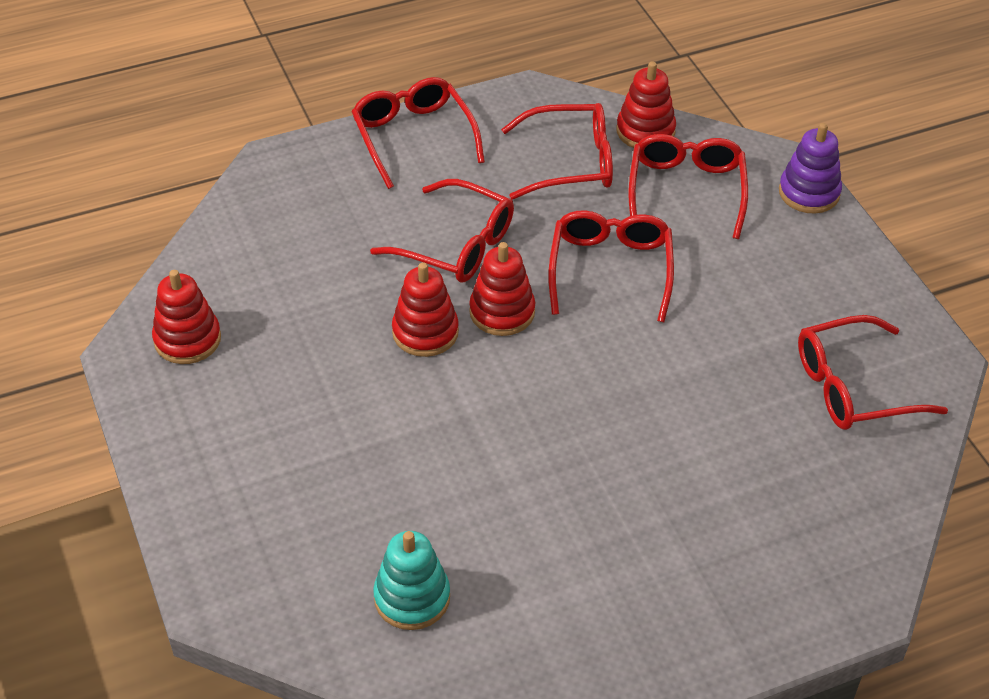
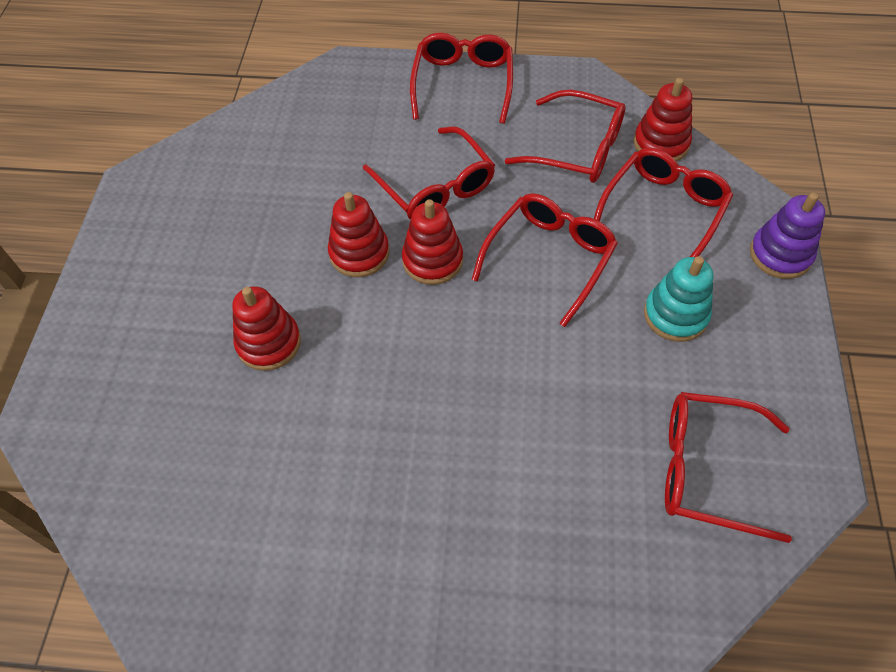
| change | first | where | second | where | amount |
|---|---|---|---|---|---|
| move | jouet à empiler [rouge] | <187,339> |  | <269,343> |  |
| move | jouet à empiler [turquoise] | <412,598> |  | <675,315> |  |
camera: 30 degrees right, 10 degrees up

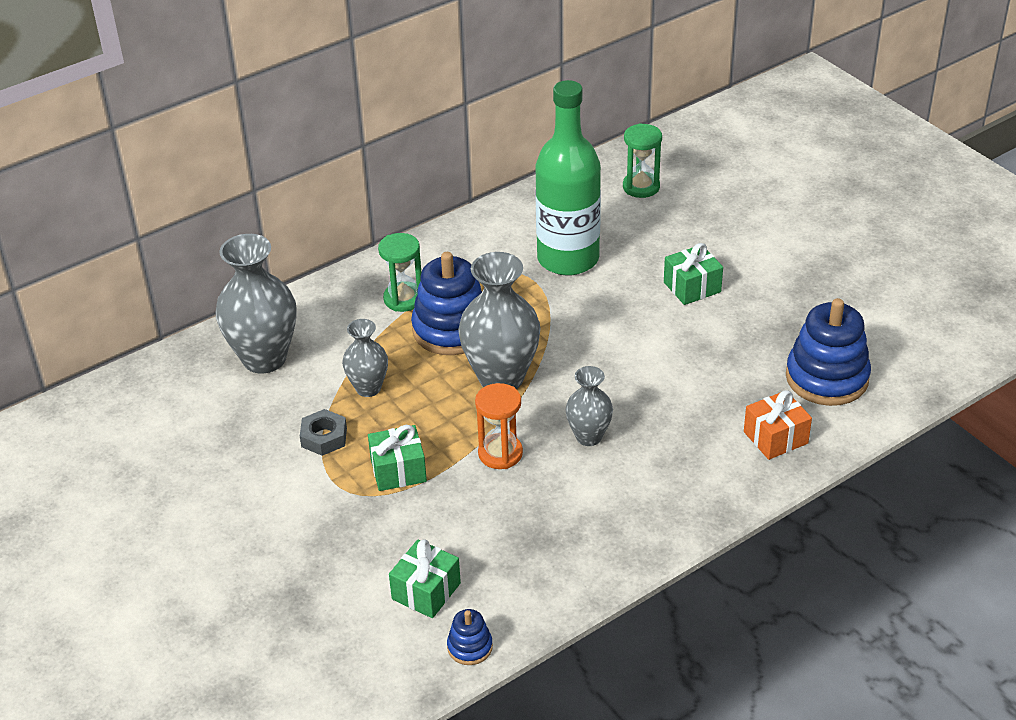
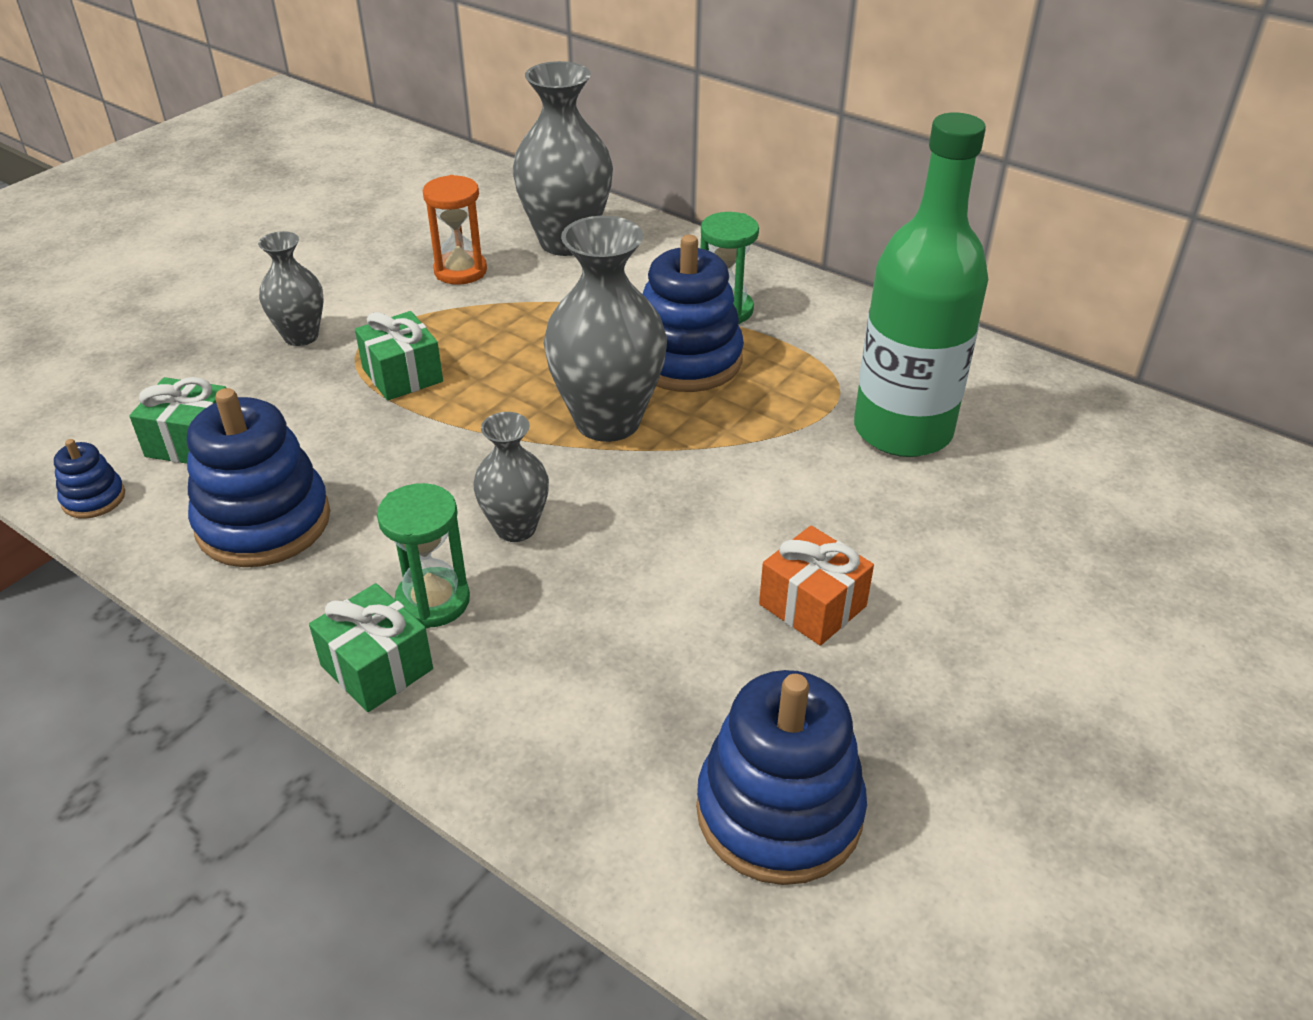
| change | first | where | second | where | amount |
|---|---|---|---|---|---|
| move | sablier [vert] | <641,187> |  | <433,601> |  |
| move | cadeau [vert] | <692,287> |  | <377,667> |  |
| move | vase [gris] | <368,388> |  | <301,336> |  |
| move | sablier [orange] | <500,453> |  | <460,271> |  |
| move | cadeau [orange] | <775,437> |  | <812,605> |  |
| delete | écrou [gris] | <324,437> |  |  |  |
| insert |  |  | jouet à empiler [bleu] | <263,522> |  |
camera: 70 degrees right, 0 degrees up

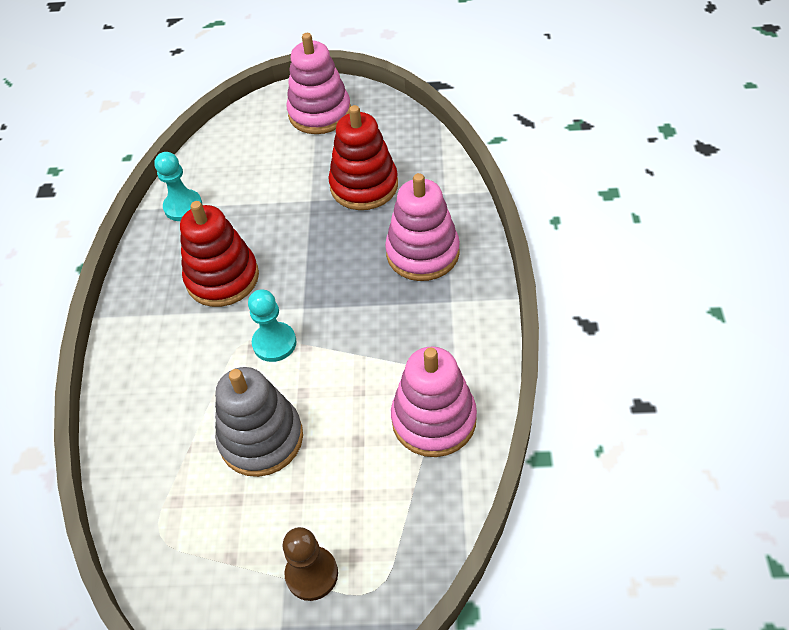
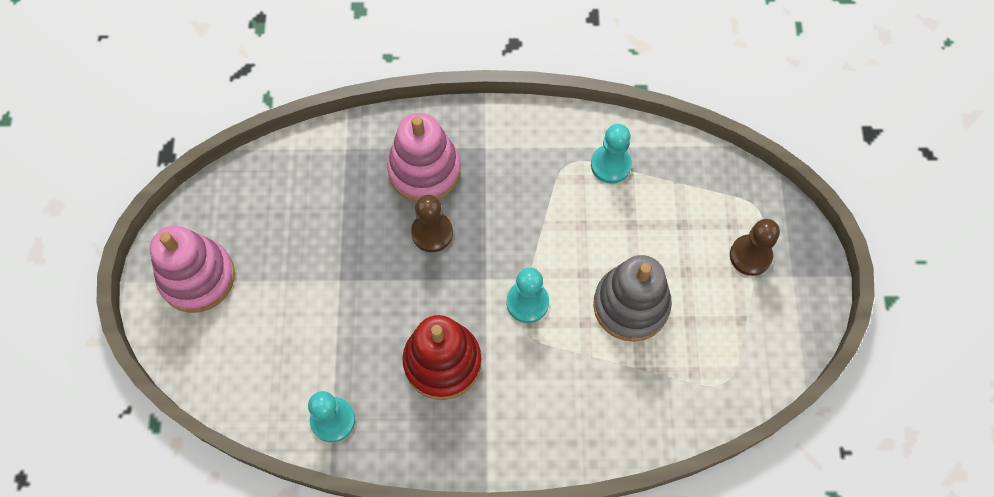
| change | first | where | second | where | amount |
|---|---|---|---|---|---|
| delete | jouet à empiler [rouge] | <364,186> |  |  |  |
| replace | jouet à empiler [rose] | <434,419> | pion [turquoise] | <610,165> |  |
| insert |  |  | pion [marron] | <432,233> |  |
camera: 95 degrees left, 15 degrees up

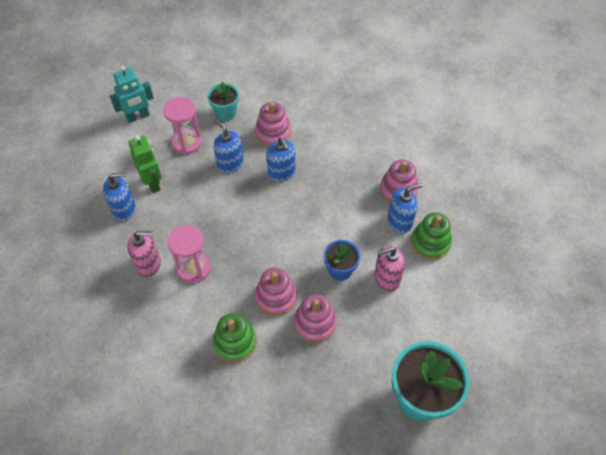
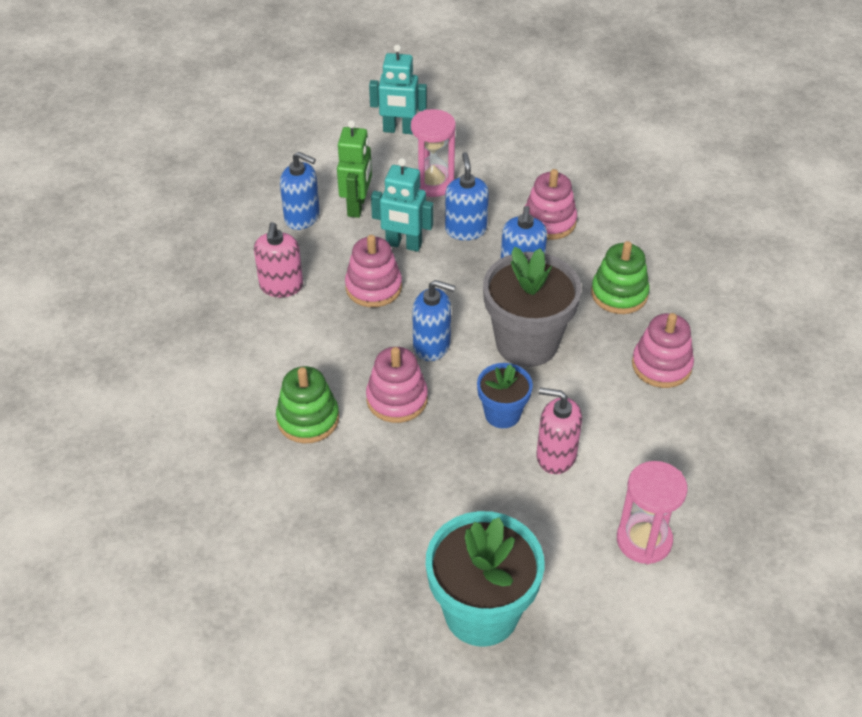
| change | first | where | second | where | amount |
|---|---|---|---|---|---|
| delete | pot de fleurs [turquoise] | <226,113> |  |  |  |
| move | distributeur de savon [bleu] | <400,221> |  | <432,345> |  |
| move | jouet à empiler [vert] | <430,243> |  | <619,294> |  |
| move | sablier [rose] | <194,268> |  | <644,540> |  |
| rotate | distributeur de savon [rose] | <148,264> |  | <281,286> | 60 degrees clockwise |
| move | jouet à empiler [rose] | <315,323> |  | <373,287> |  |
| insert |  |  | robot [turquoise] | <403,244> |  |
| insert |  |  | pot de fleurs [gris] | <527,343> |  |
camera: 35 degrees right, 10 degrees down

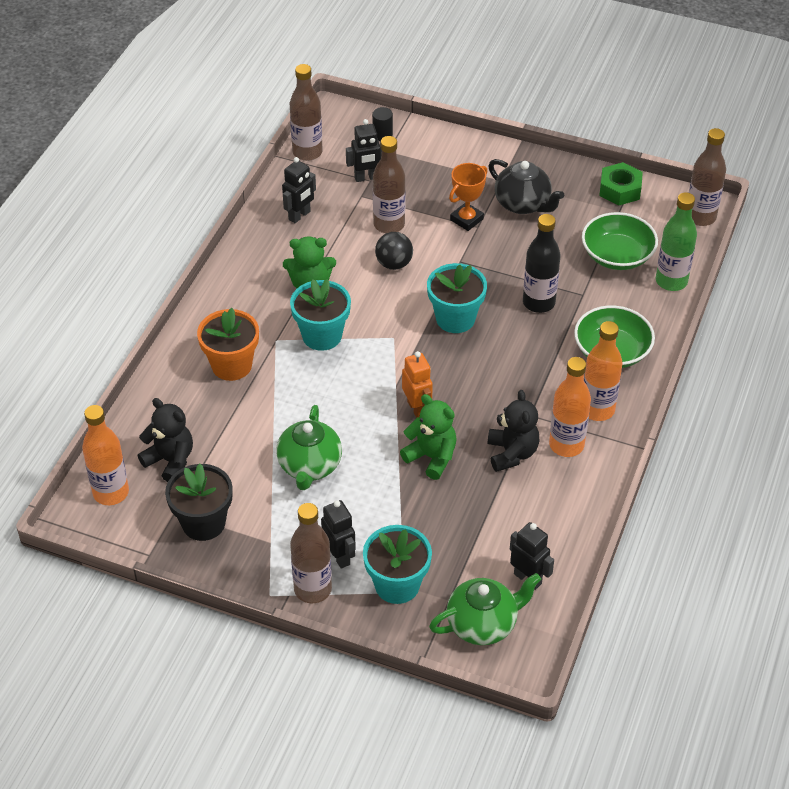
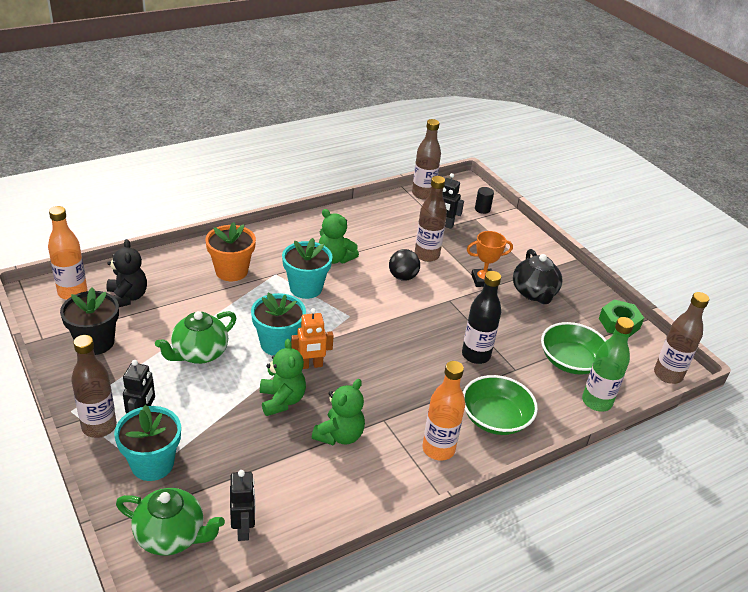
| change | first | where | second | where | amount |
|---|---|---|---|---|---|
| delete | robot [noir] | <299,216> |  |  |  |
| move | pot de fleurs [turquoise] | <455,318> |  | <278,344> |  |
| rotate | robot [orange] | <417,409> |  | <310,365> | 60 degrees clockwise |
| delete | bouteille [orange] | <566,445> |  |  |  |
| recolor | ours en peluche [noir] | <512,453> | ours en peluche [vert] | <339,435> |  |
camera: 35 degrees right, 10 degrees down

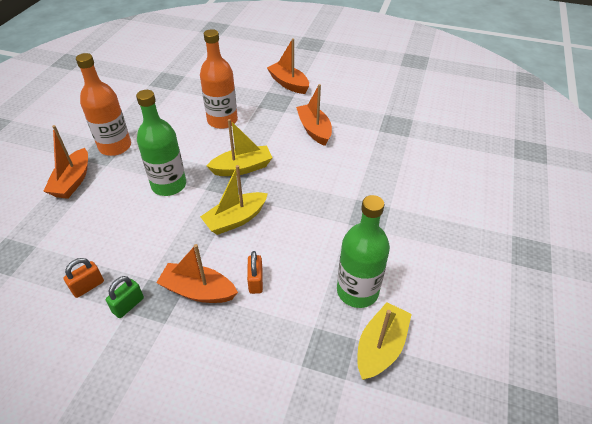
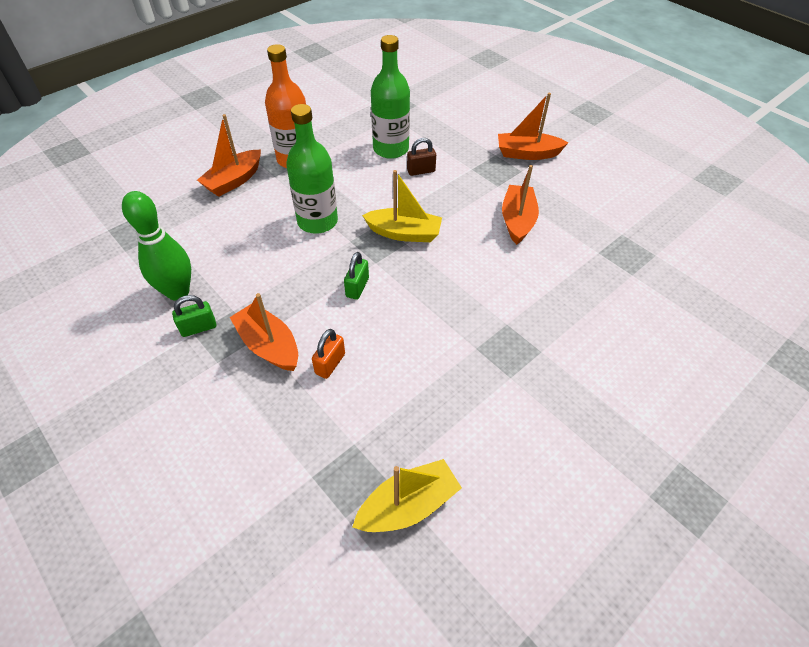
| change | first | where | second | where | amount |
|---|---|---|---|---|---|
| replace | bouteille [orange] | <222,120> | cadenas [marron] | <421,171> |  |
| rotate | bateau [orange] | <288,84> |  | <527,153> | 75 degrees counterclockwise |
| replace | bateau [jaune] | <235,219> | cadenas [vert] | <357,287> |  |
| move | bouteille [vert] | <357,291> |  | <391,149> |  |
| replace | cadenas [orange] | <88,286> | quille [vert] | <178,292> |  |
camera: 30 degrees right, 5 degrees up

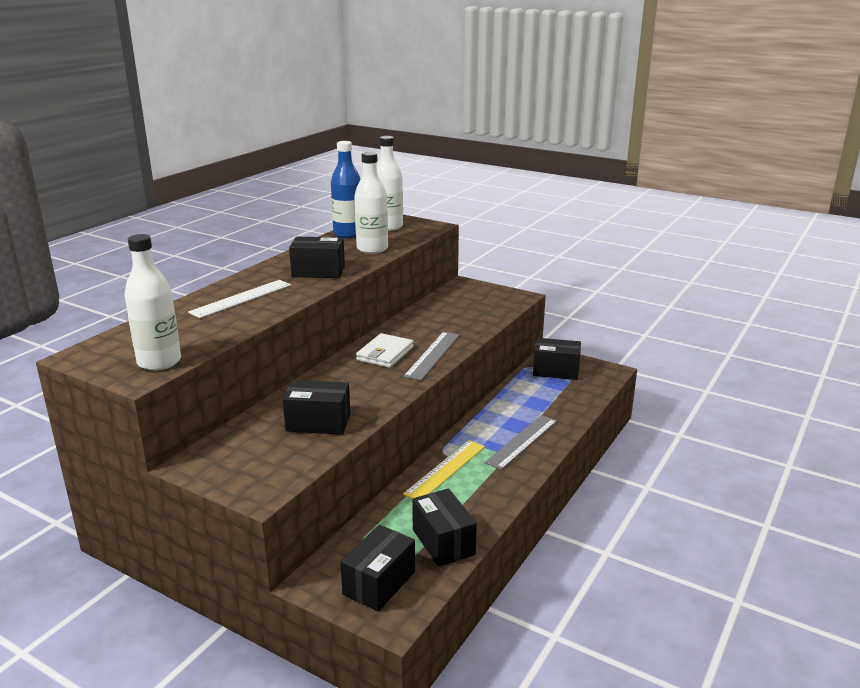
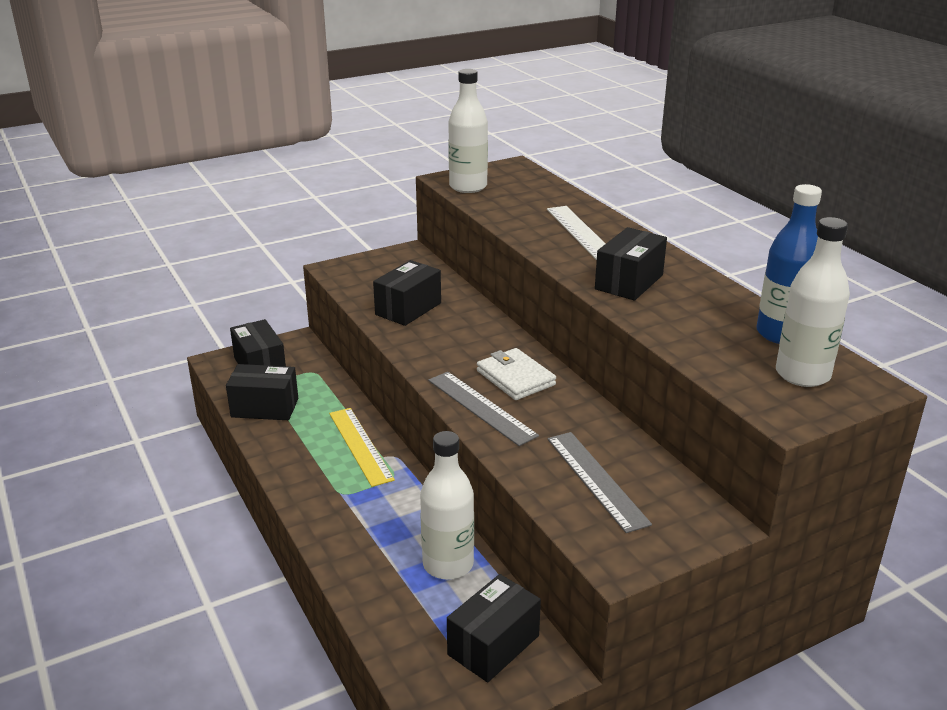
| change | first | where | second | where | amount |
|---|---|---|---|---|---|
| move | bouteille [blanc] | <372,249> |  | <448,564> |  |
| move | règle [gris] | <522,441> |  | <596,480> |  |
camera: 120 degrees right, 5 degrees up

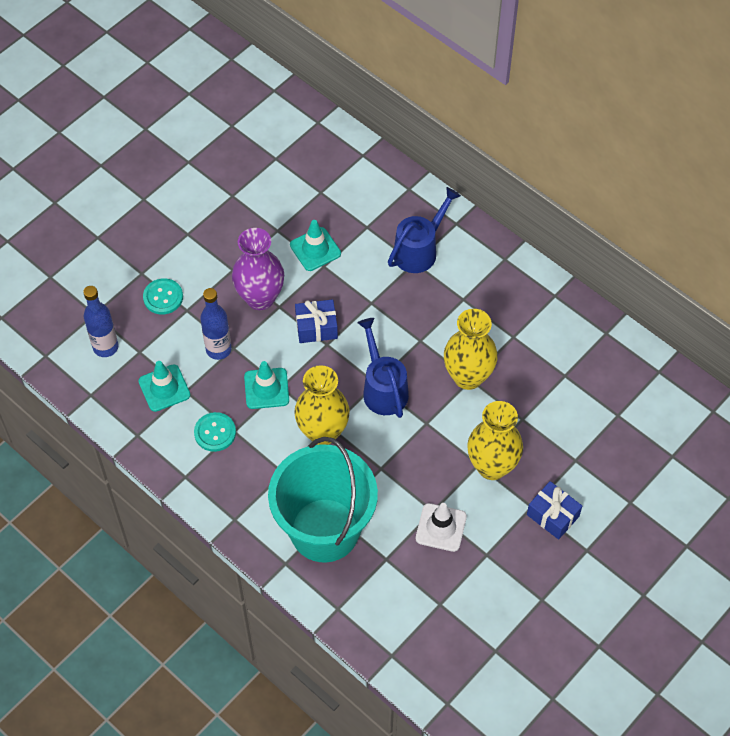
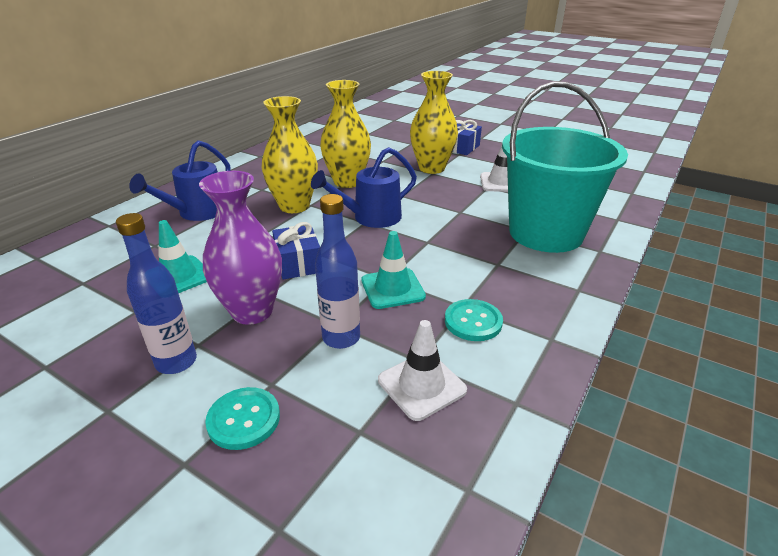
| change | first | where | second | where | amount |
|---|---|---|---|---|---|
| rotate | arrosoir [bleu] | <419,250> |  | <197,213> | 90 degrees counterclockwise |
| move | bouteille [bleu] | <105,347> |  | <176,362> |  |
| recolor | cône de chantier [turquoise] | <164,388> | cône de chantier [blanc] | <421,385> |  |
| move | vase [jaune] | <323,432> |  | <294,206> |  |
camera: 100 degrees left, 25 degrees down

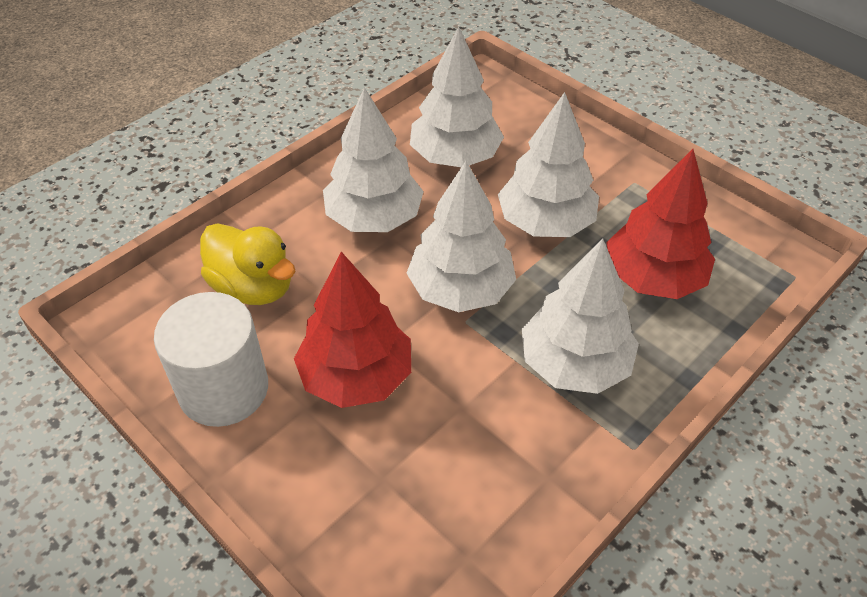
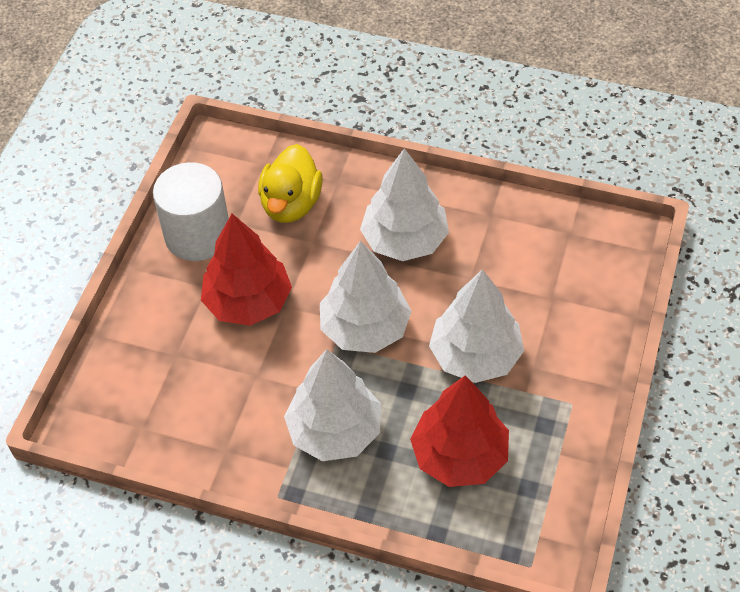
| change | first | where | second | where | amount |
|---|---|---|---|---|---|
| delete | arbre [blanc] | <455,156> |  |  |  |
camera: 65 degrees right, 5 degrees up

